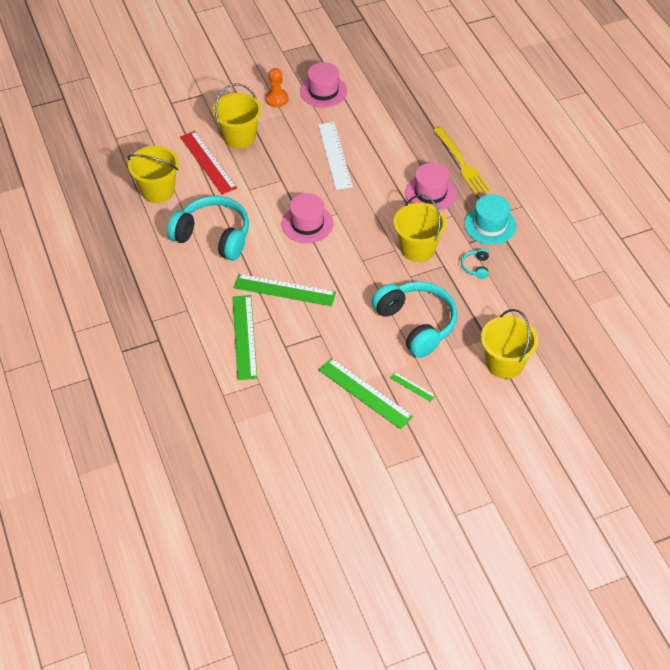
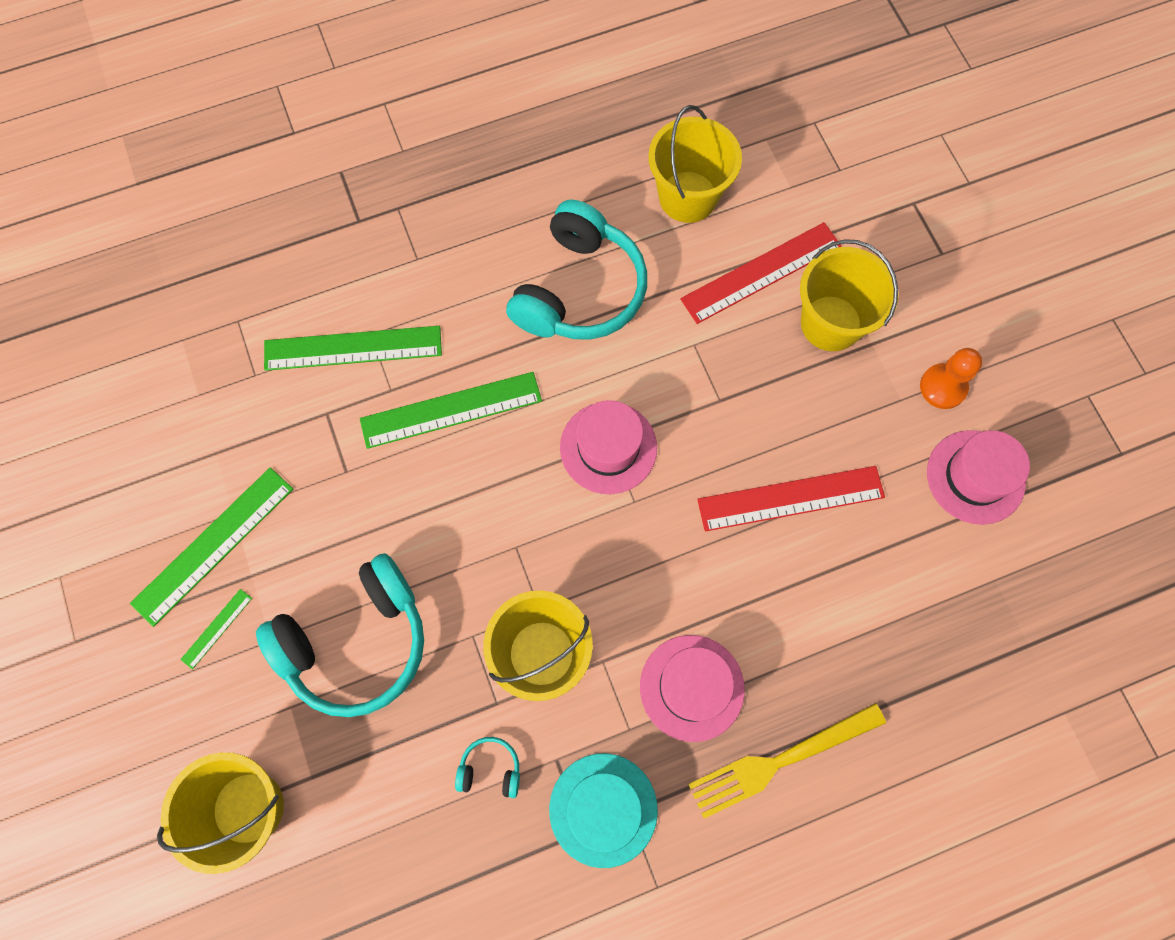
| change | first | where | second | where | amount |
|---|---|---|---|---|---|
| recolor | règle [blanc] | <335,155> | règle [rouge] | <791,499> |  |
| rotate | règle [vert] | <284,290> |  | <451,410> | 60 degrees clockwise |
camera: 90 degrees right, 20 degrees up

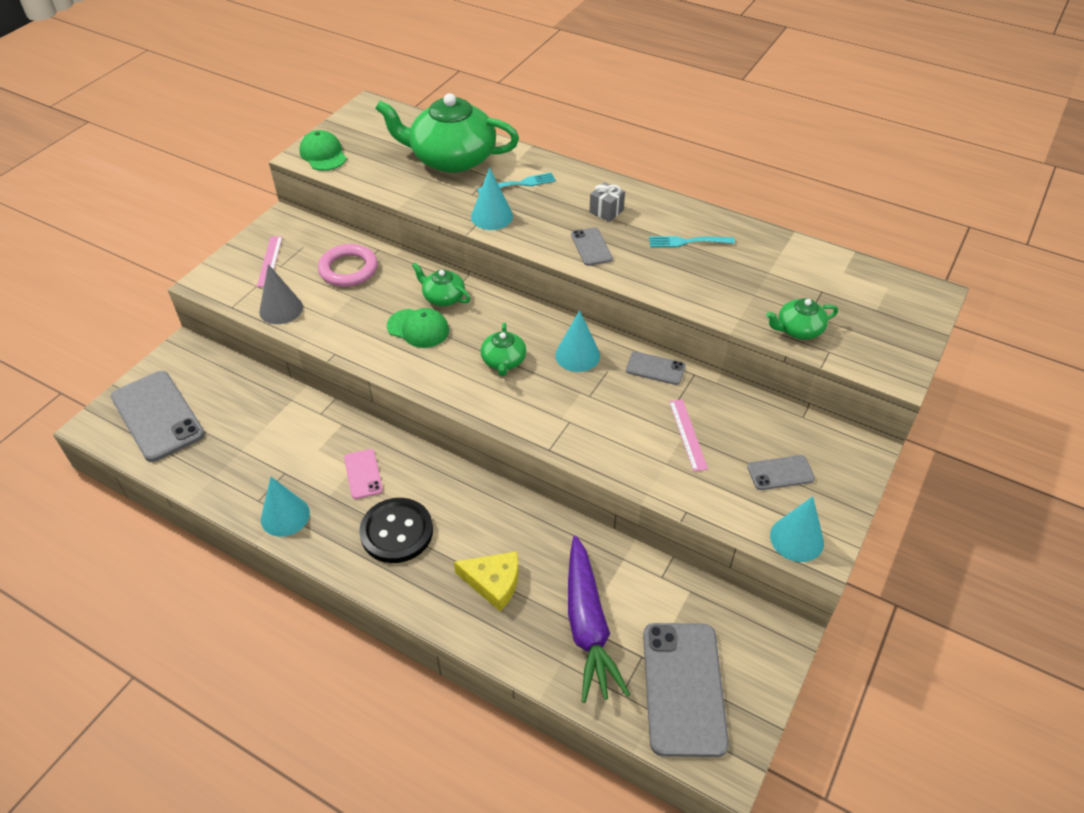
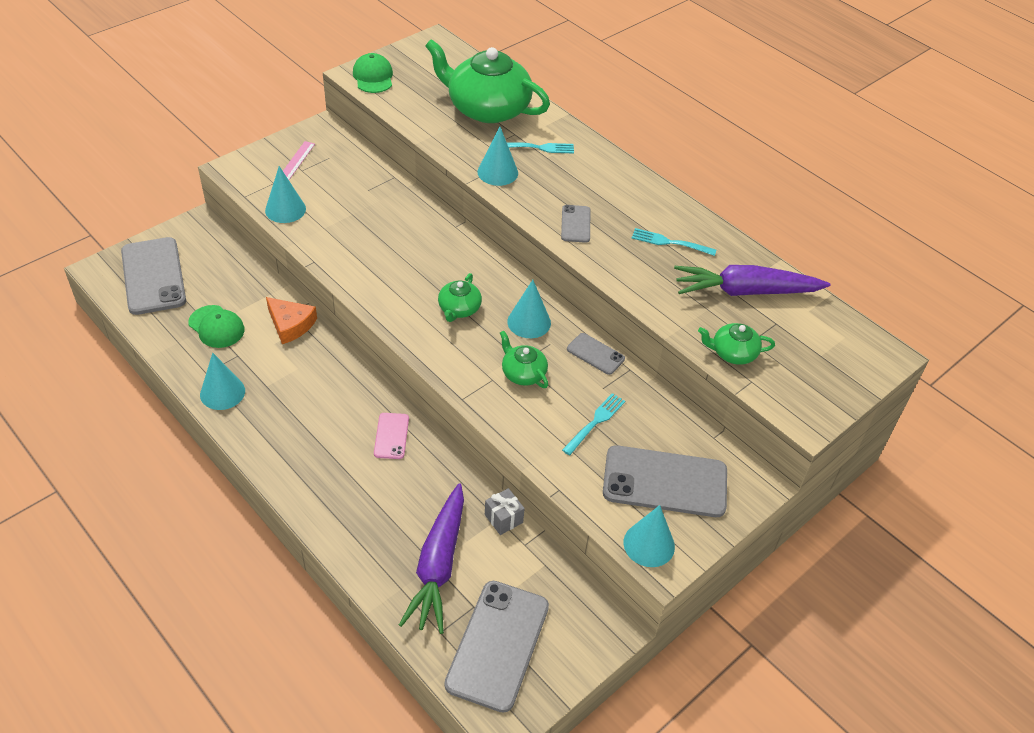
| change | first | where | second | where | amount |
|---|---|---|---|---|---|
| move | cadeau [gris] | <606,211> |  | <503,518> |  |
| delete | anneau [rose] | <348,269> |  |  |  |
| move | théière [vert] | <443,297> |  | <523,373> |  |
| recolor | cône [gris] | <281,309> | cône [turquoise] | <285,209> |  |
| move | casquette [vert] | <418,328> |  | <216,327> |  |
| replace | règle [rose] | <688,434> | fourchette [turquoise] | <595,422> |  |
| move | téléphone [rose] | <363,474> |  | <391,436> |  |
| resize | téléphone [gris] | <780,473> |  | <665,482> | x2.03 |
| delete | bouton [noir] | <397,532> |  |  |  |
| delete | fromage [jaune] | <493,582> |  |  |  |
| insert |  |  | carotte [violet] | <745,291> |  |
| insert |  |  | fromage [orange] | <290,324> |  |
camera: 15 degrees right, 0 degrees up

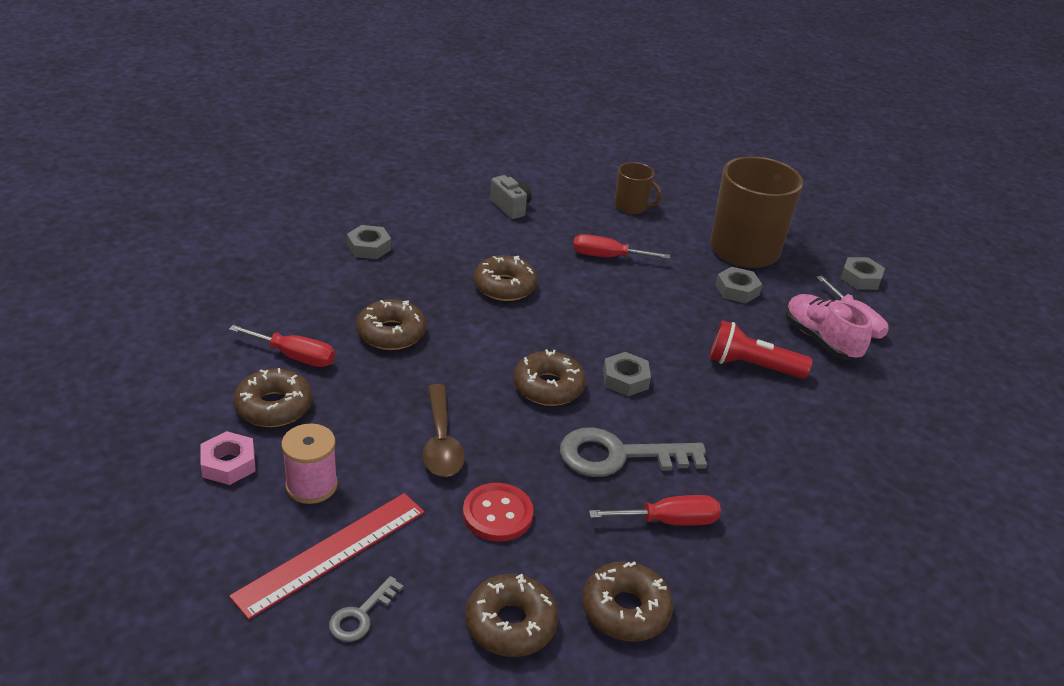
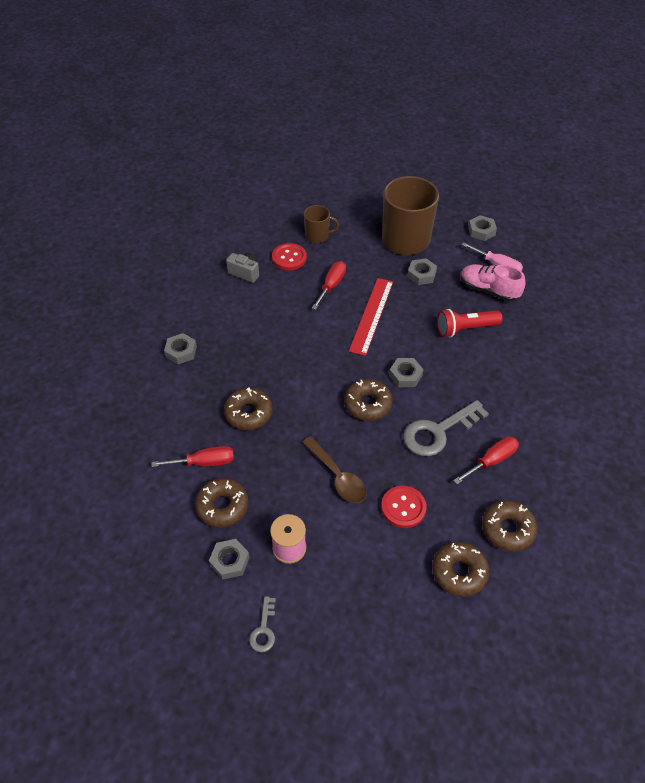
| change | first | where | second | where | amount |
|---|---|---|---|---|---|
| rotate | tournevis [rouge] | <607,257> |  | <331,285> | 135 degrees clockwise |
| delete | beignet [marron] | <504,286> |  |  |  |
| recolor | écrou [rose] | <228,464> | écrou [gris] | <230,561> |  |
| move | règle [rouge] | <331,553> |  | <372,315> |  |
| move | clé [gris] | <361,615> |  | <263,629> |  |
| insert |  |  | bouton [rouge] | <289,258> |  |
camera: 25 degrees left, 15 degrees up

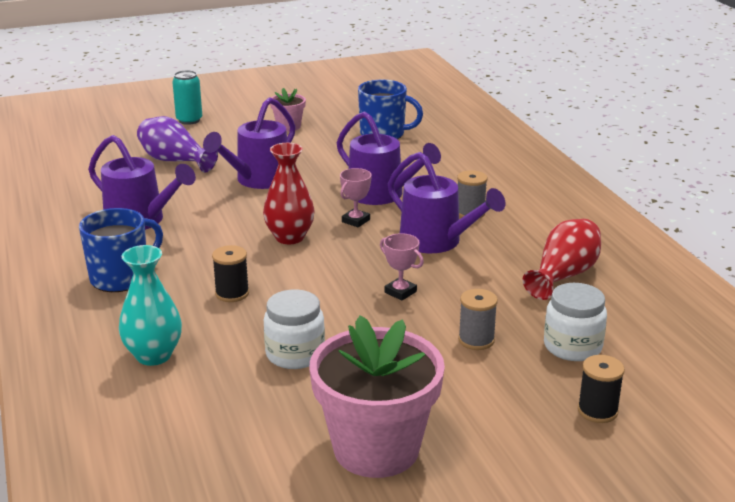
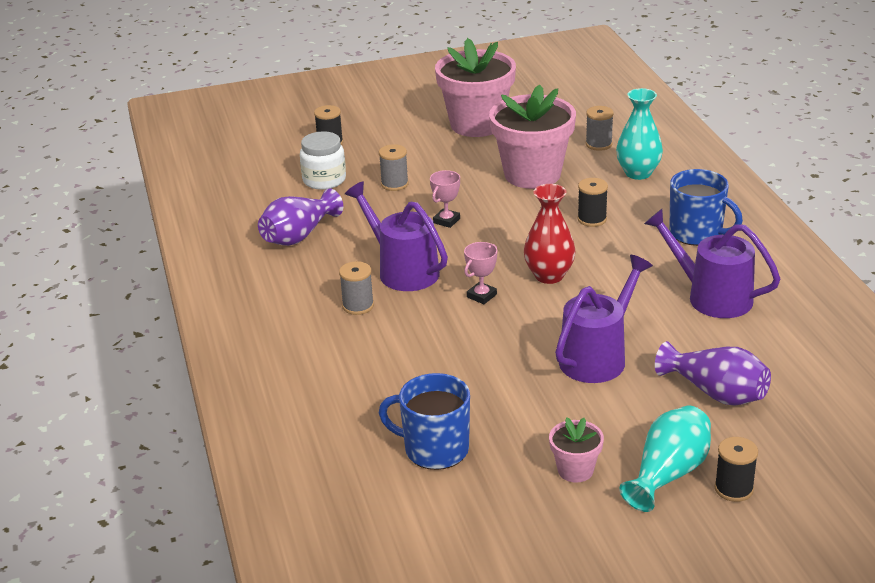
| change | first | where | second | where | amount |
|---|---|---|---|---|---|
| replace | canette [turquoise] | <189,120> | bobine [noir] | <733,489> |  |
| delete | arrosoir [violet] | <381,195> |  |  |  |
| rotate | tasse [bleu] | <121,278> |  | <697,233> | 105 degrees counterclockwise |
| recolor | vase [rouge] | <563,275> | vase [violet] | <299,236> |  |
| rotate | trophée [rose] | <400,292> |  | <446,221> | 75 degrees clockwise |
| replace | bocal [blanc] | <295,354> | pot de fleurs [rose] | <532,174> |  |
| insert |  |  | bobine [gris] | <599,144> |  |
| insert |  |  | vase [turquoise] | <668,474> |  |
camera: 175 degrees left, 5 degrees up

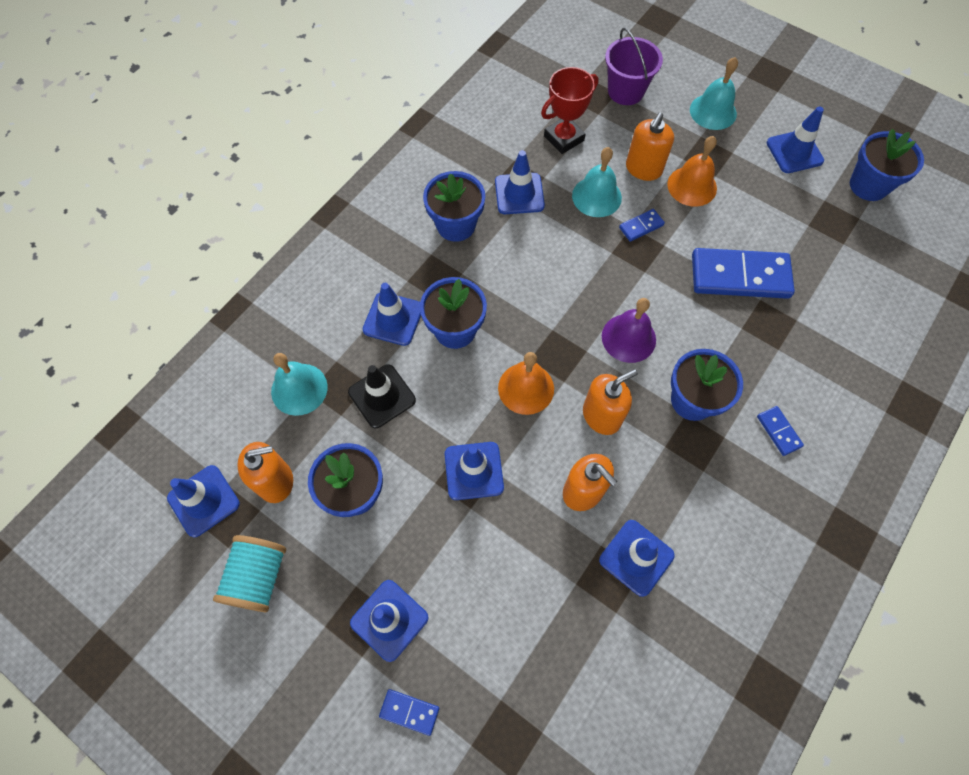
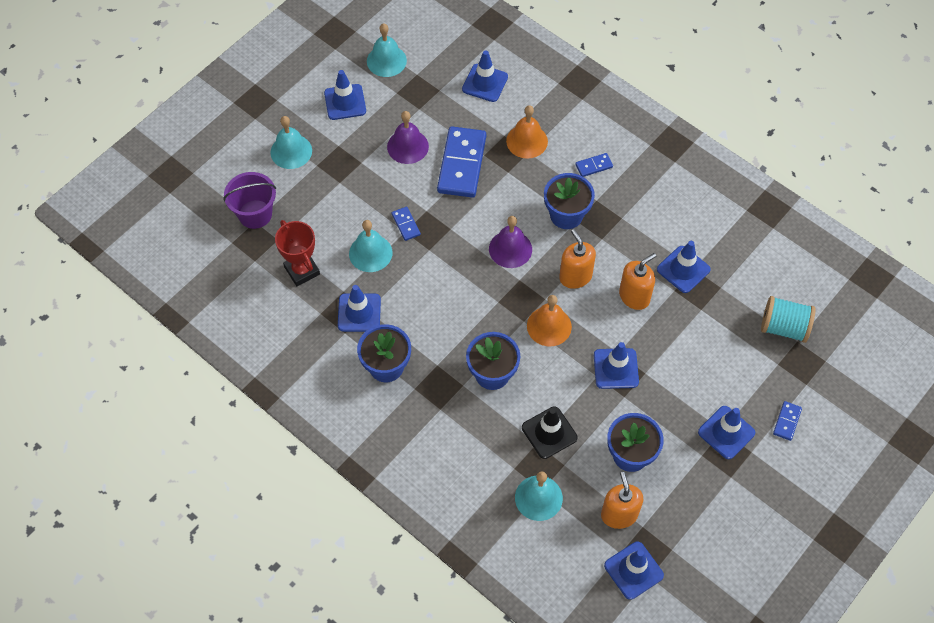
| change | first | where | second | where | amount |
|---|---|---|---|---|---|
| delete | distributeur de savon [orange] | <643,169> |  |  |  |
| replace | pot de fleurs [bleu] | <868,185> | cloche [turquoise] | <386,60> |  |
| move | cloche [orange] | <692,186> |  | <527,141> |  |
| move | cône de chantier [bleu] | <393,319> |  | <485,83> |  |
| move | bobine [turquoise] | <258,577> |  | <783,327> |  |
| insert |  |  | cloche [violet] | <407,146> |  |
camera: 85 degrees left, 5 degrees down

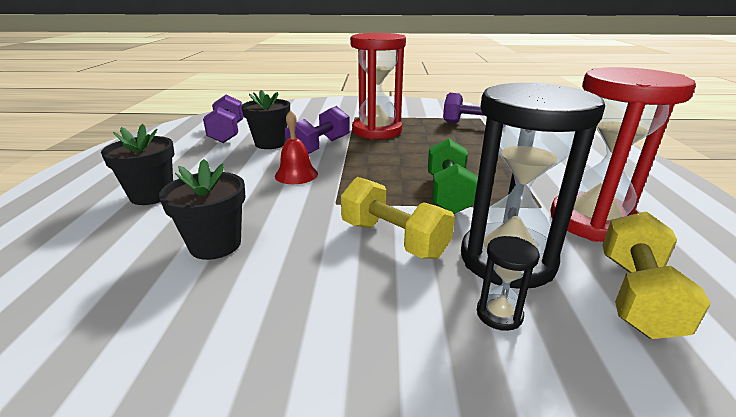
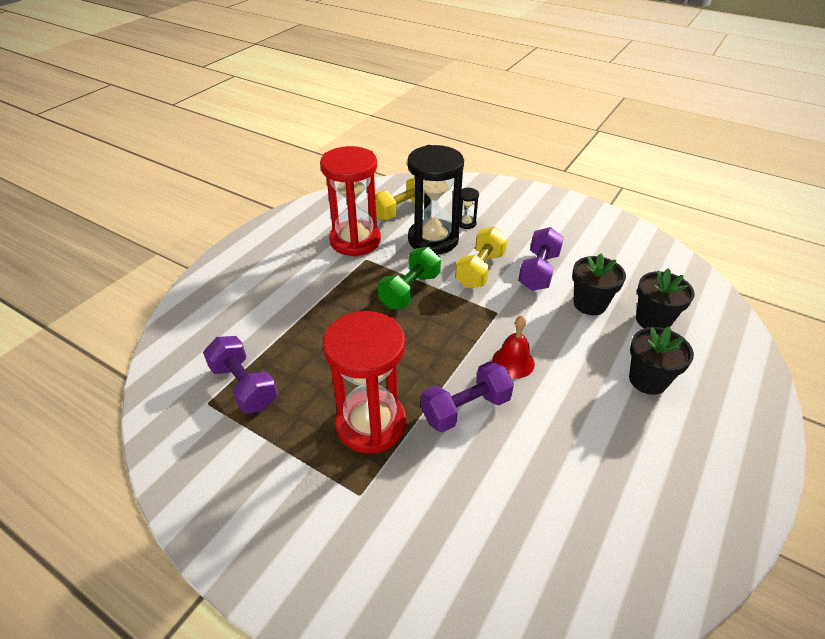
| change | first | where | second | where | amount |
|---|---|---|---|---|---|
| move | pot de fleurs [noir] | <270,143> |  | <653,320> |  |
| move | haltère [violet] | <227,133> |  | <538,271> |  |
| rotate | haltère [jaune] | <393,239> |  | <480,270> | 45 degrees clockwise |
camera: 150 degrees left, 15 degrees up

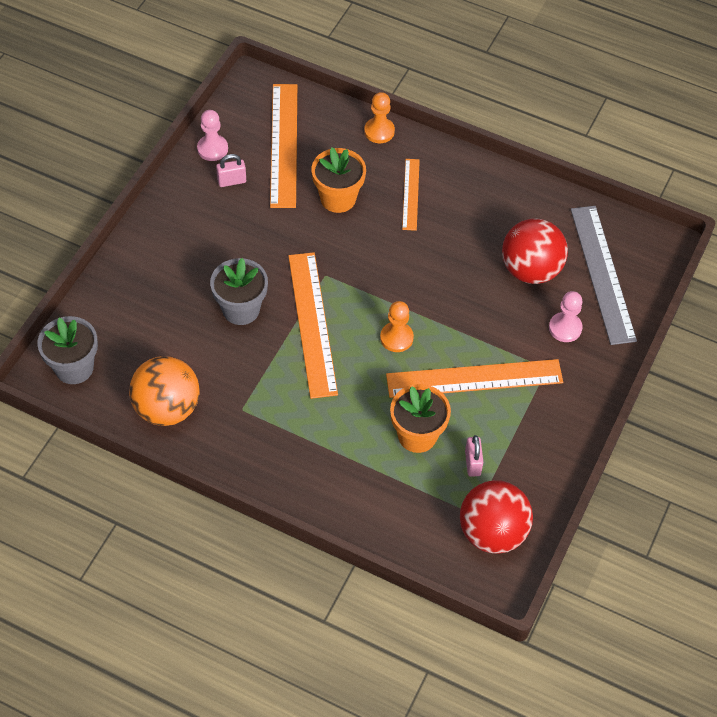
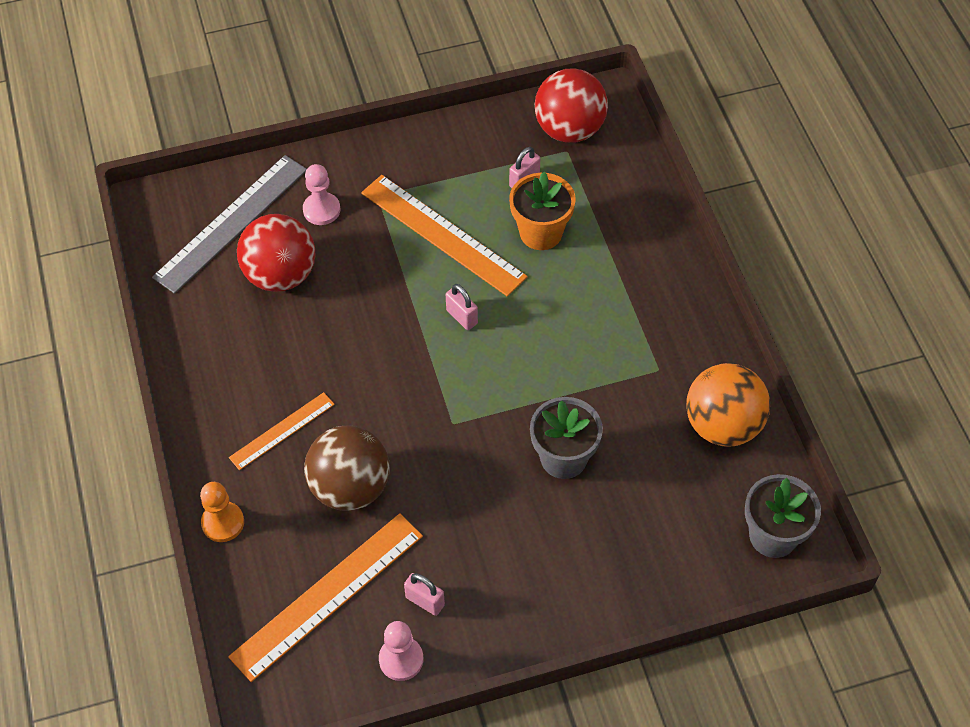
| change | first | where | second | where | amount |
|---|---|---|---|---|---|
| replace | pot de fleurs [orange] | <338,198> | balle [marron] | <350,487> |  |
| delete | règle [orange] | <312,323> |  |  |  |
| replace | pion [orange] | <396,338> | cadenas [rose] | <462,317> |  |
camera: 130 degrees left, 0 degrees up

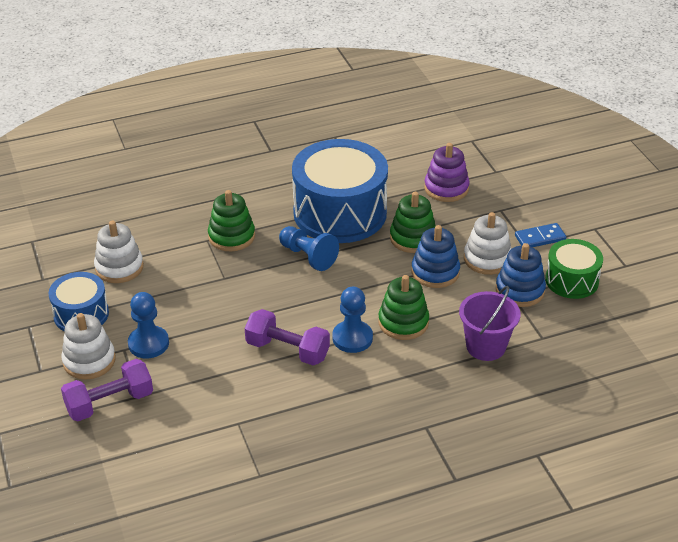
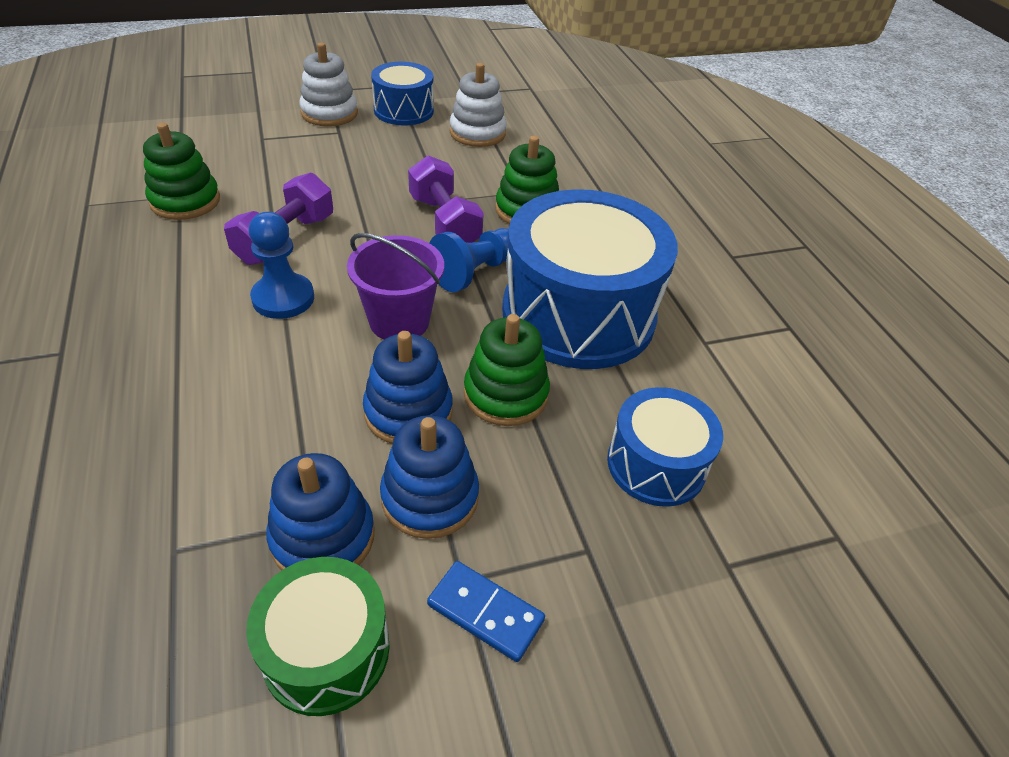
| change | first | where | second | where | amount |
|---|---|---|---|---|---|
| replace | jouet à empiler [violet] | <446,188> | tambour [bleu] | <656,464> |  |
| recolor | jouet à empiler [blanc] | <487,259> | jouet à empiler [bleu] | <430,497> |  |
| rotate | domino [bleu] | <540,238> |  | <485,612> | 45 degrees counterclockwise |
| move | jouet à empiler [vert] | <403,322> |  | <185,201> |  |
| move | seau [violet] | <486,346> |  | <399,321> |  |
| delete | pion [bleu] | <148,343> |  |  |  |
| move | haltère [violet] | <109,403> |  | <444,222> |  |
camera: 90 degrees right, 5 degrees up

